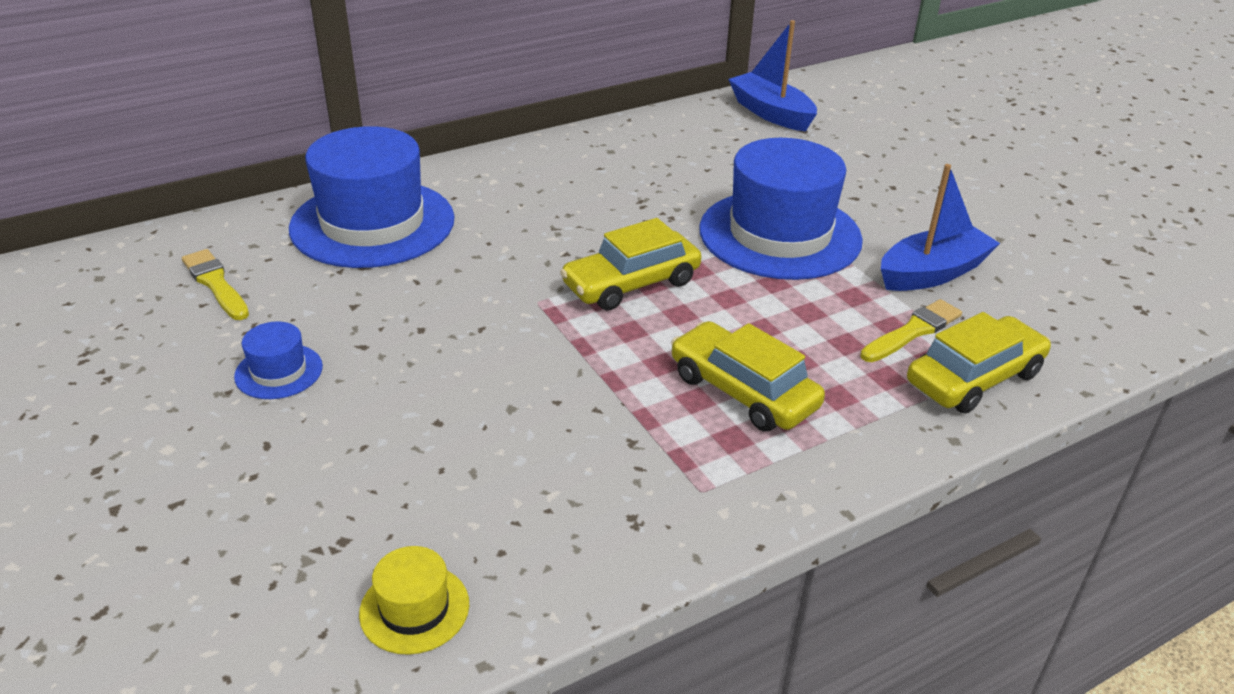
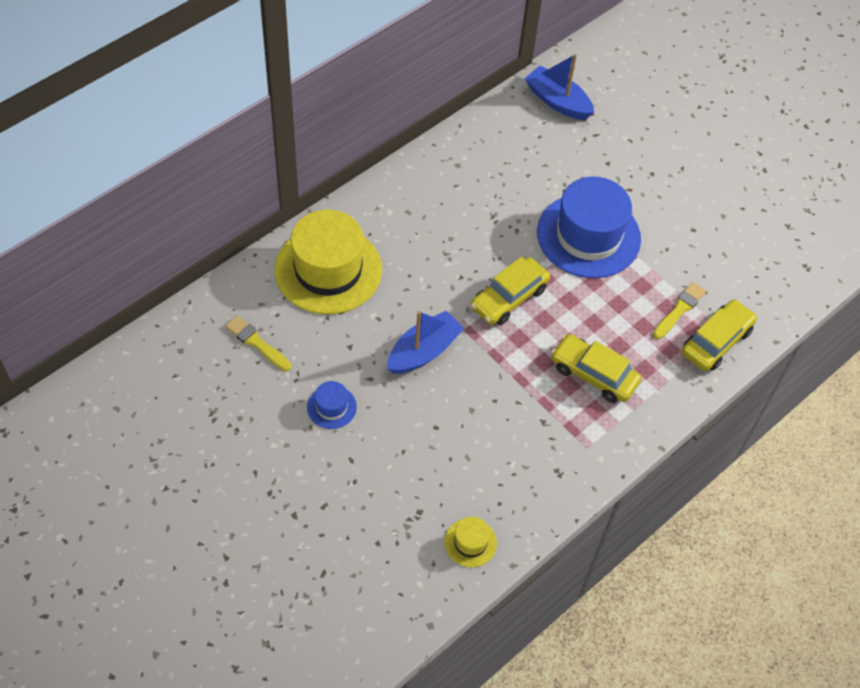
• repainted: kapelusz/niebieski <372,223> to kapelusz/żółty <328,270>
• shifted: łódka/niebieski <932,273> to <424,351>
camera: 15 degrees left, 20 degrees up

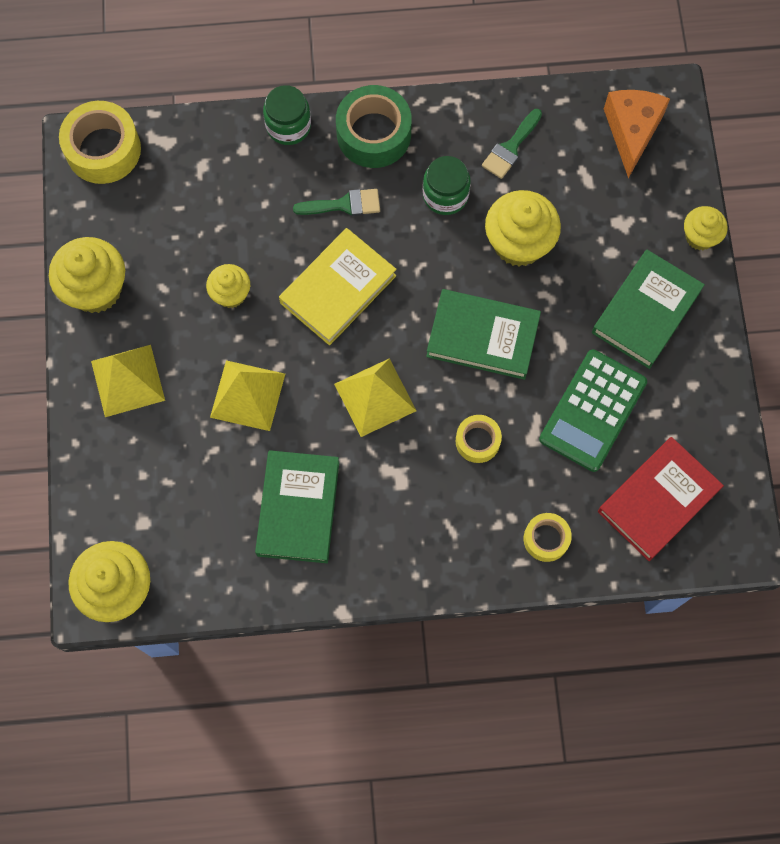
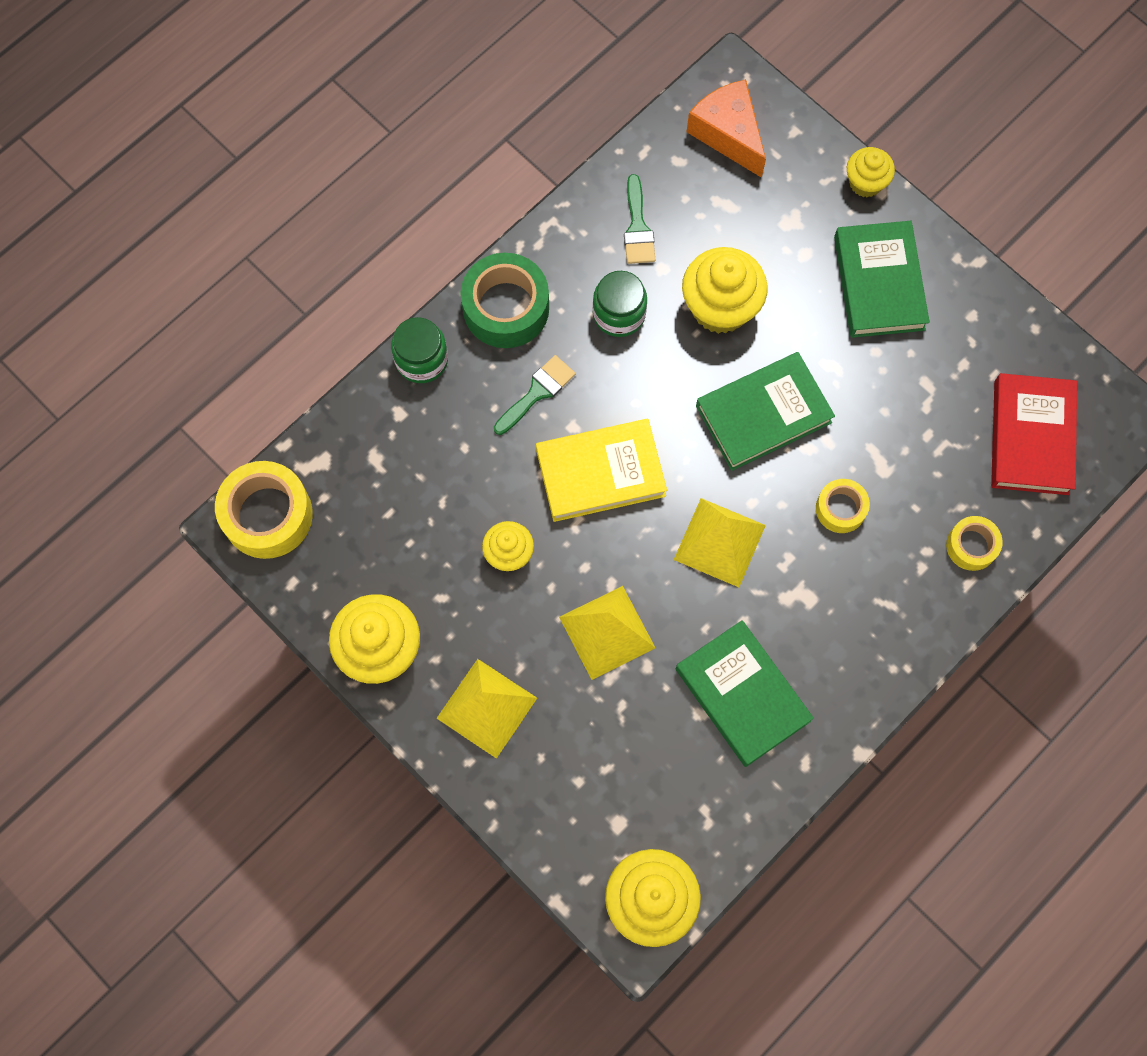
• rotated: książka/żółty <338,289> = <600,472> 75 degrees clockwise
• gone: kalkulator/zielony <592,410>
camera: 40 degrees left, 0 degrees up

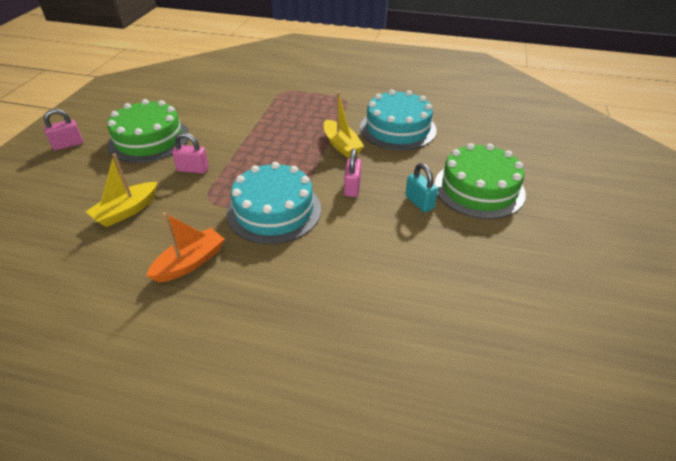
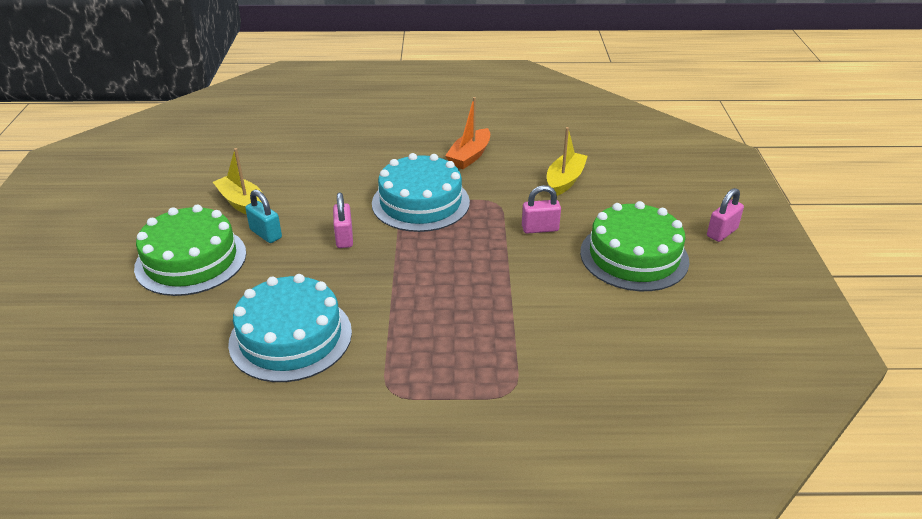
• shifted: łódka/żółty <341,145> to <243,203>
camera: 165 degrees right, 5 degrees down

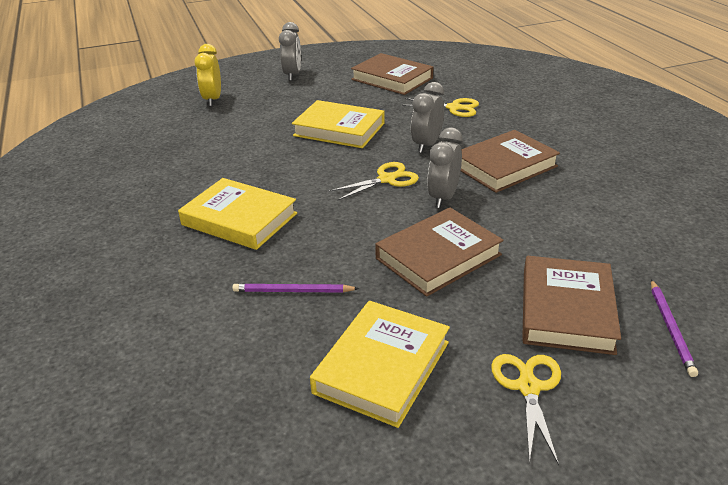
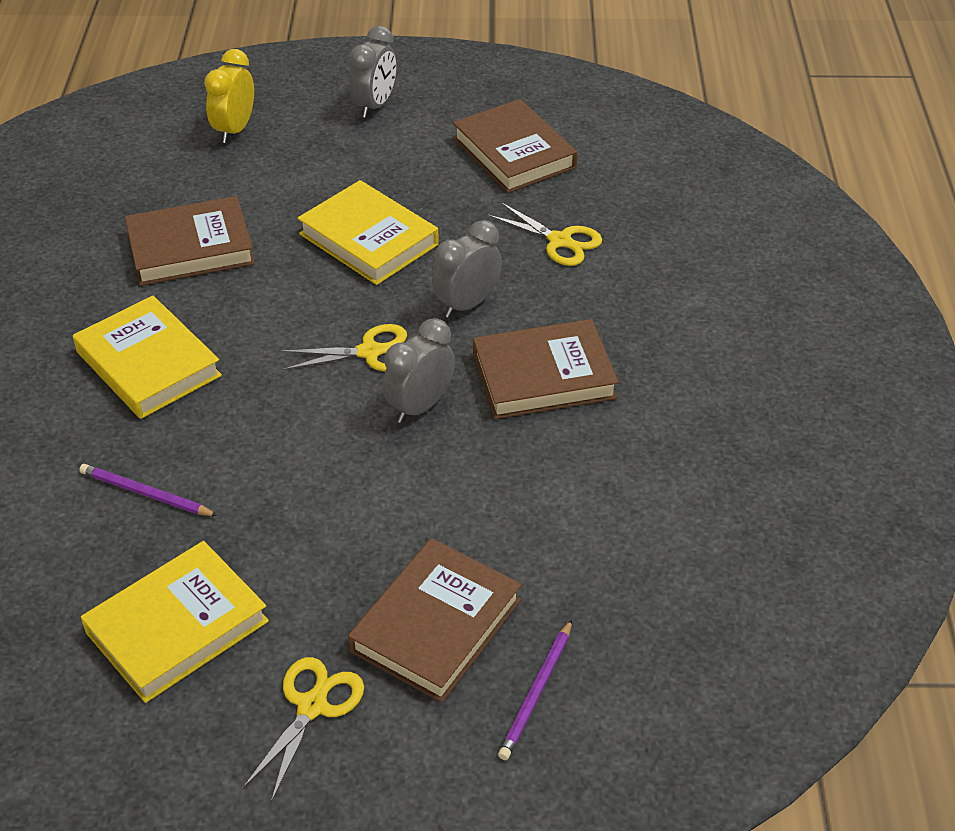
• shifted: książka/brązowy <438,256> to <190,248>
camera: 20 degrees right, 10 degrees up

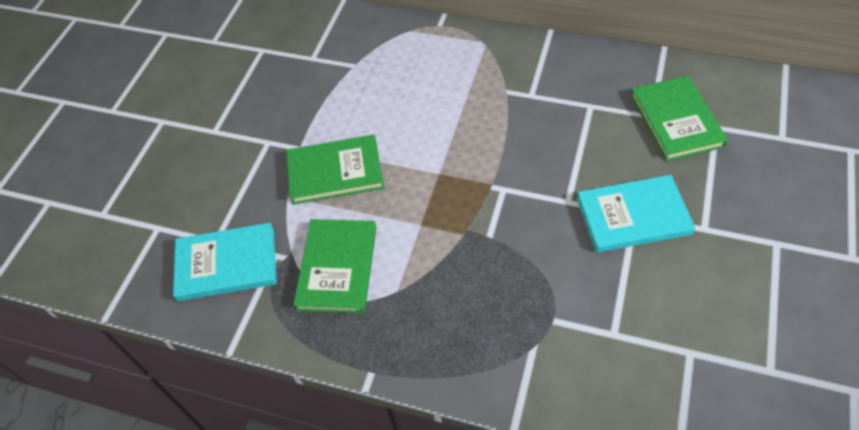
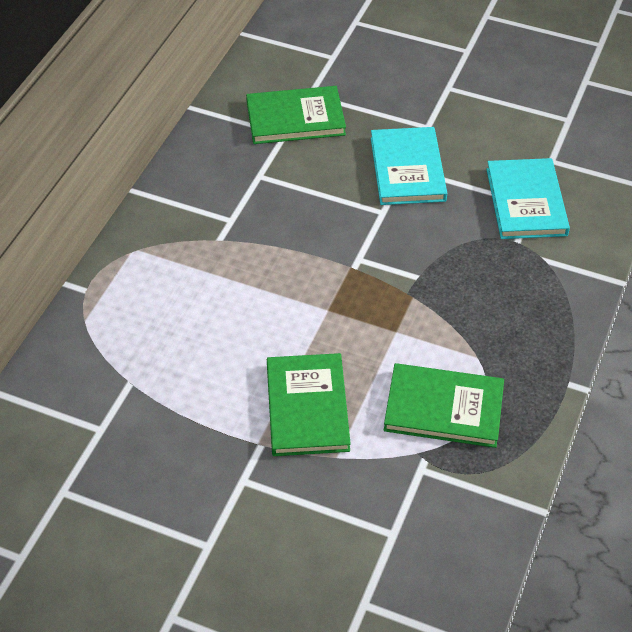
• shifted: książka/turkusowy <226,264> to <526,202>
camera: 90 degrees left, 5 degrees down

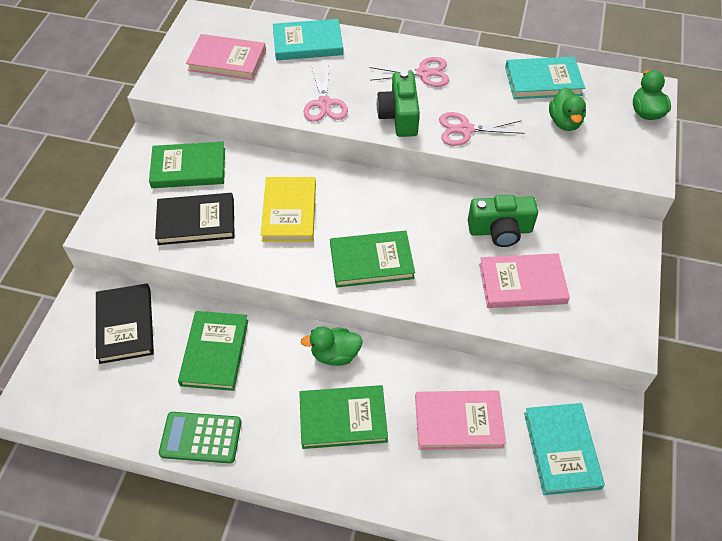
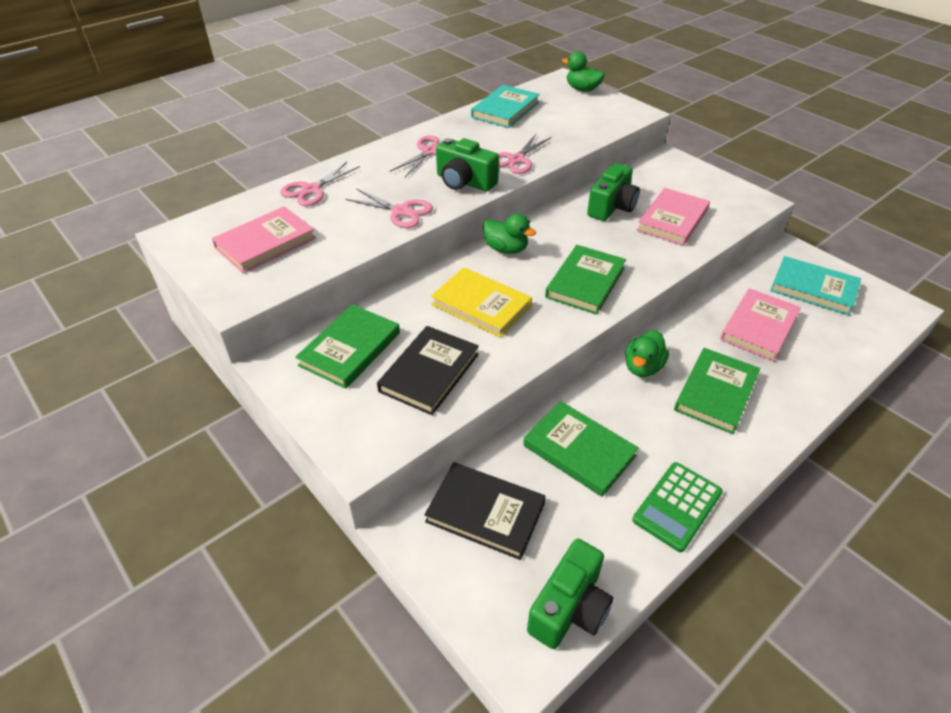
• swapped: książka/turkusowy <308,43> to nożyczki/różowy <311,190>
• shifted: kaczka/zielony <564,122> to <506,249>
• new: aparat fotograficzny/zielony <569,608>
camera: 55 degrees left, 10 degrees down

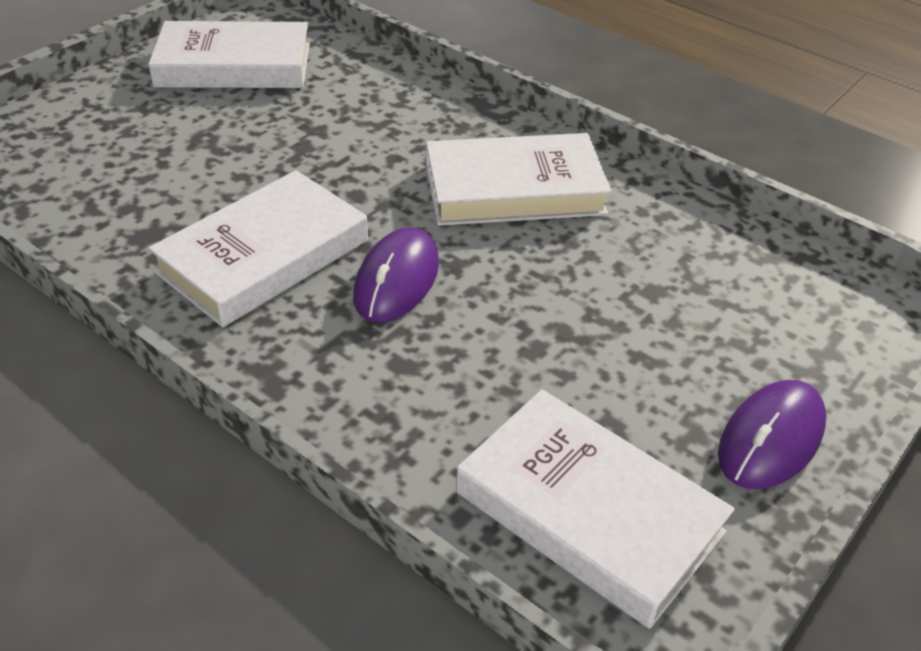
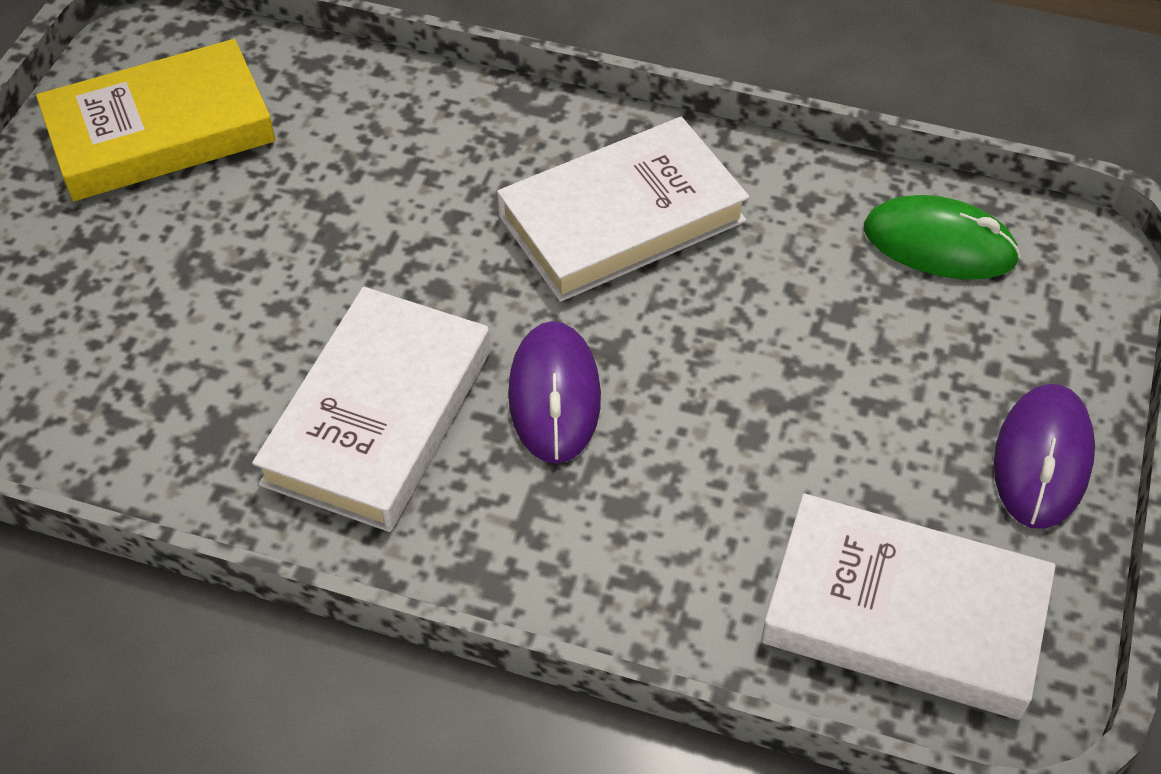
• repainted: książka/biały <234,65> to książka/żółty <160,131>
• new: myszka/zielony <939,244>
camera: 20 degrees left, 10 degrees up

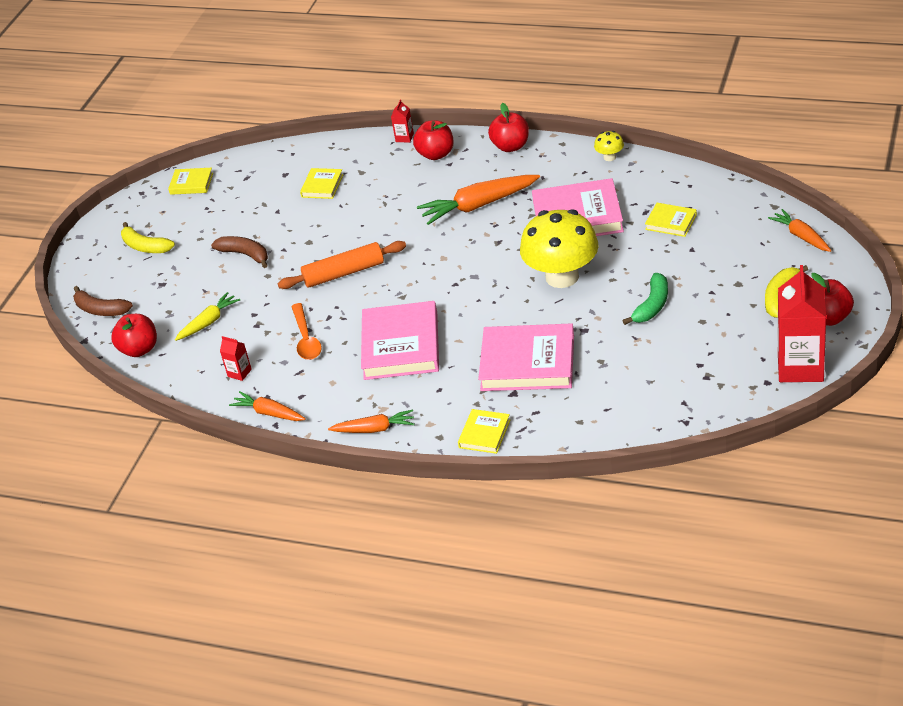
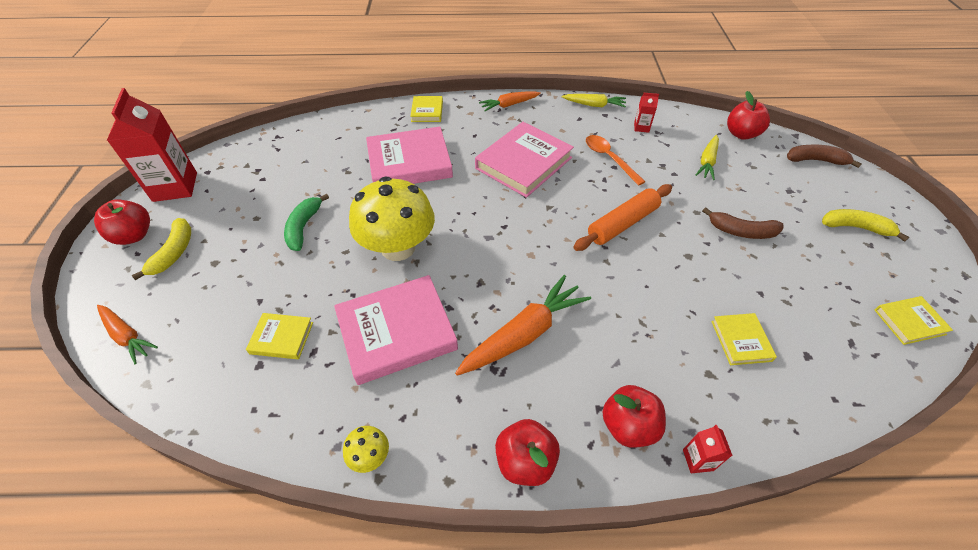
• rotated: książka/różowy <401,345> = <524,163> 60 degrees clockwise
• repainted: marchewka/pomarańczowy <269,413> to marchewka/żółty <594,105>
camera: 155 degrees right, 10 degrees up

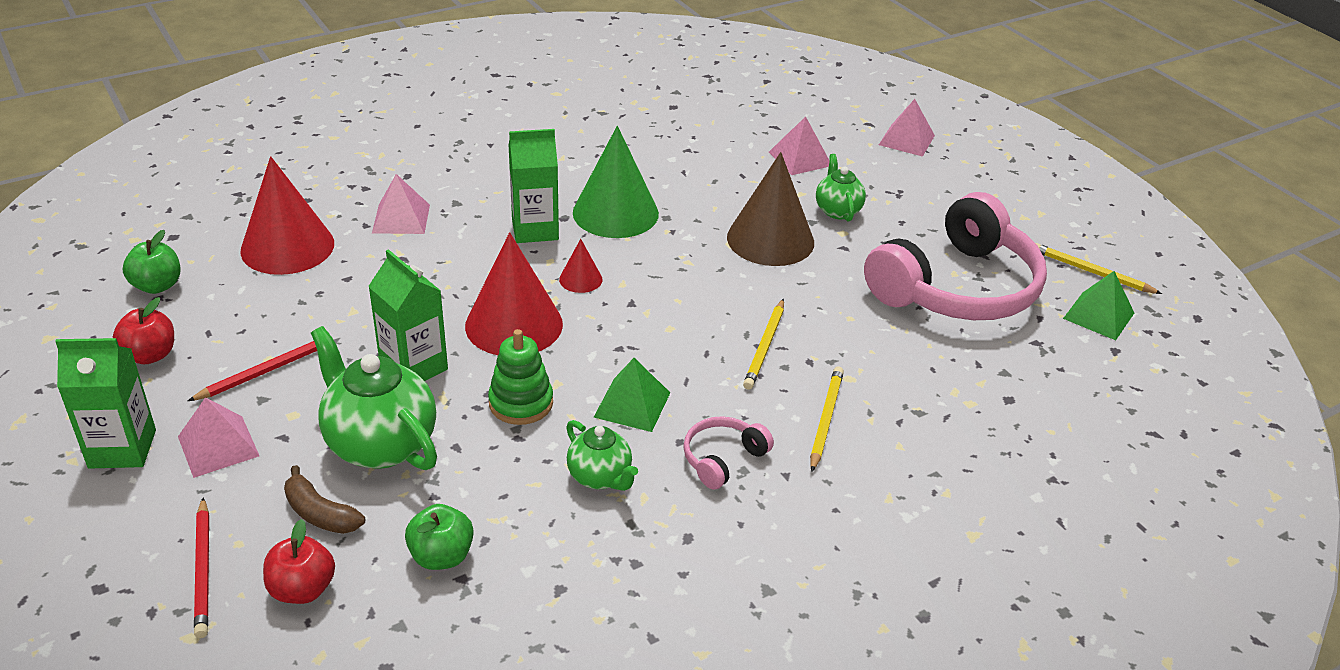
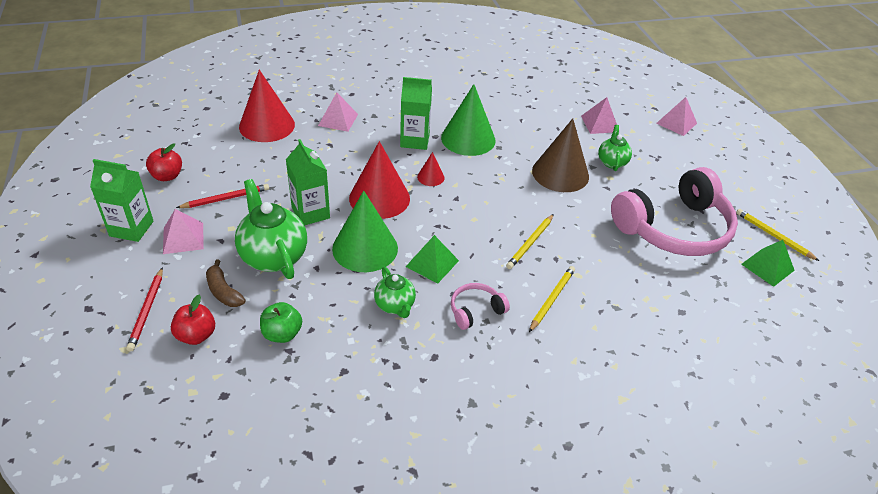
• swapped: zabawka nakładanka/zielony <521,403> to stożek/zielony <365,248>
• gone: jabłko/zielony <157,286>
camera: 15 degrees right, 5 degrees up

